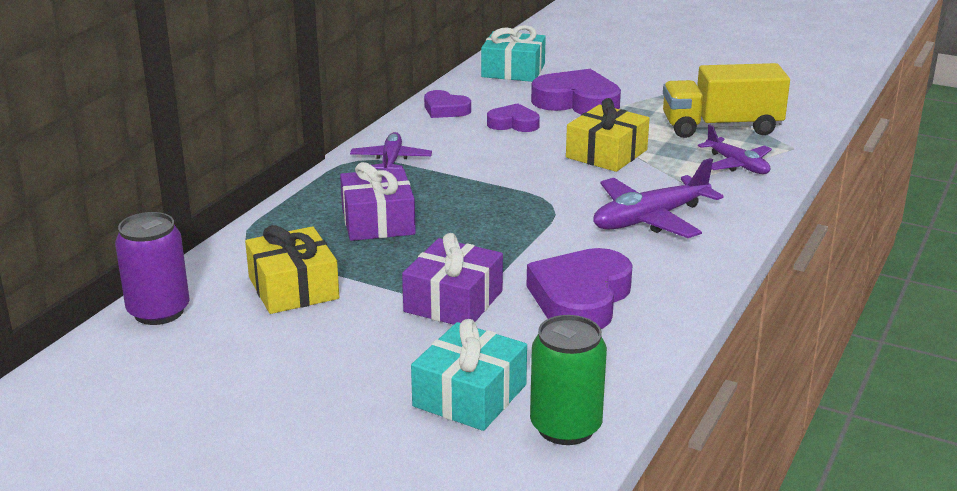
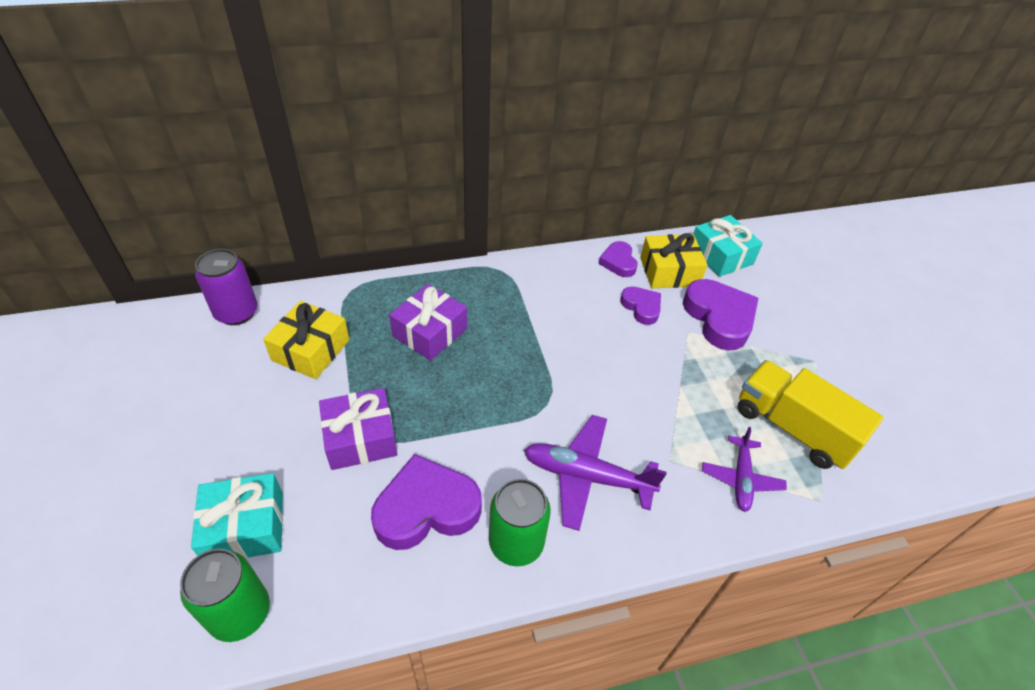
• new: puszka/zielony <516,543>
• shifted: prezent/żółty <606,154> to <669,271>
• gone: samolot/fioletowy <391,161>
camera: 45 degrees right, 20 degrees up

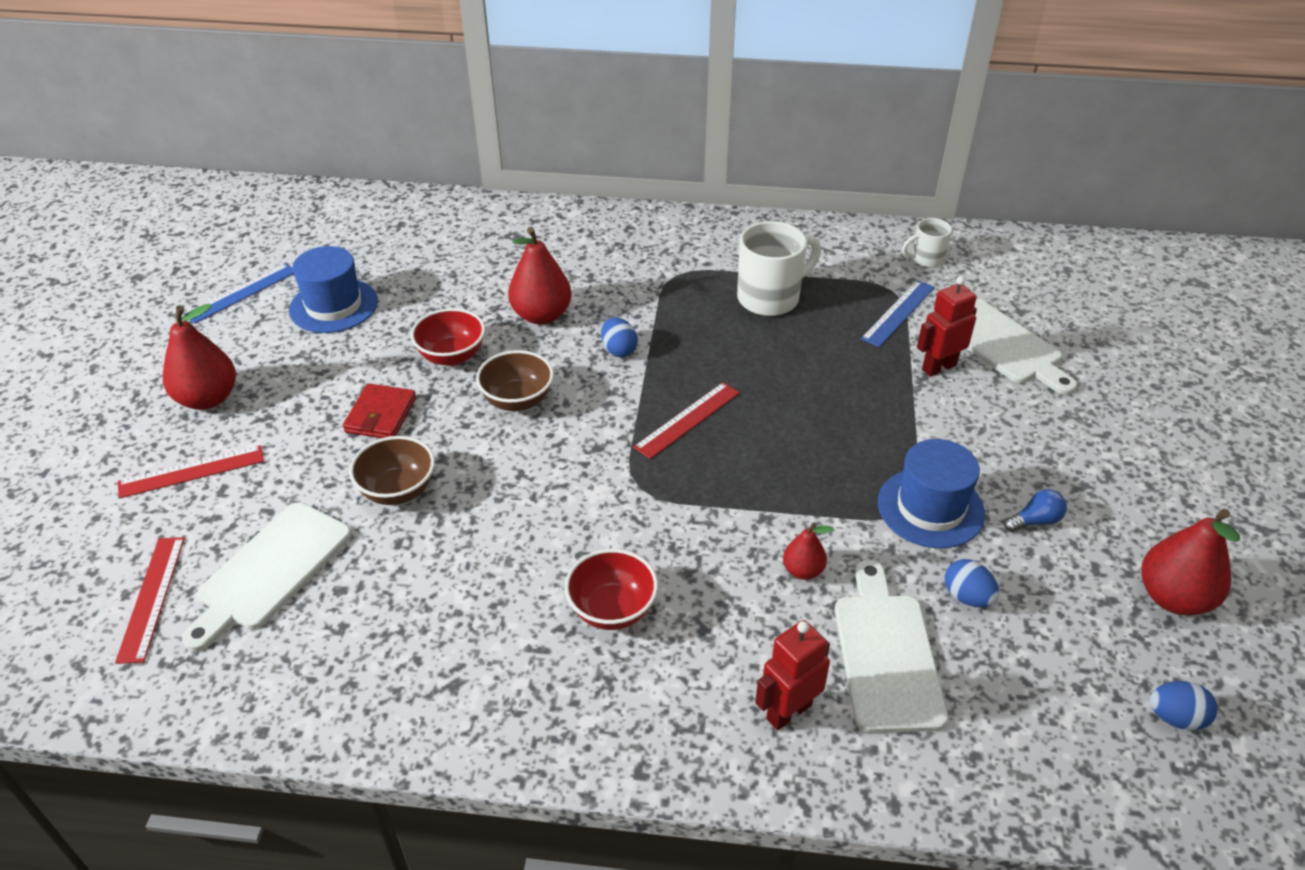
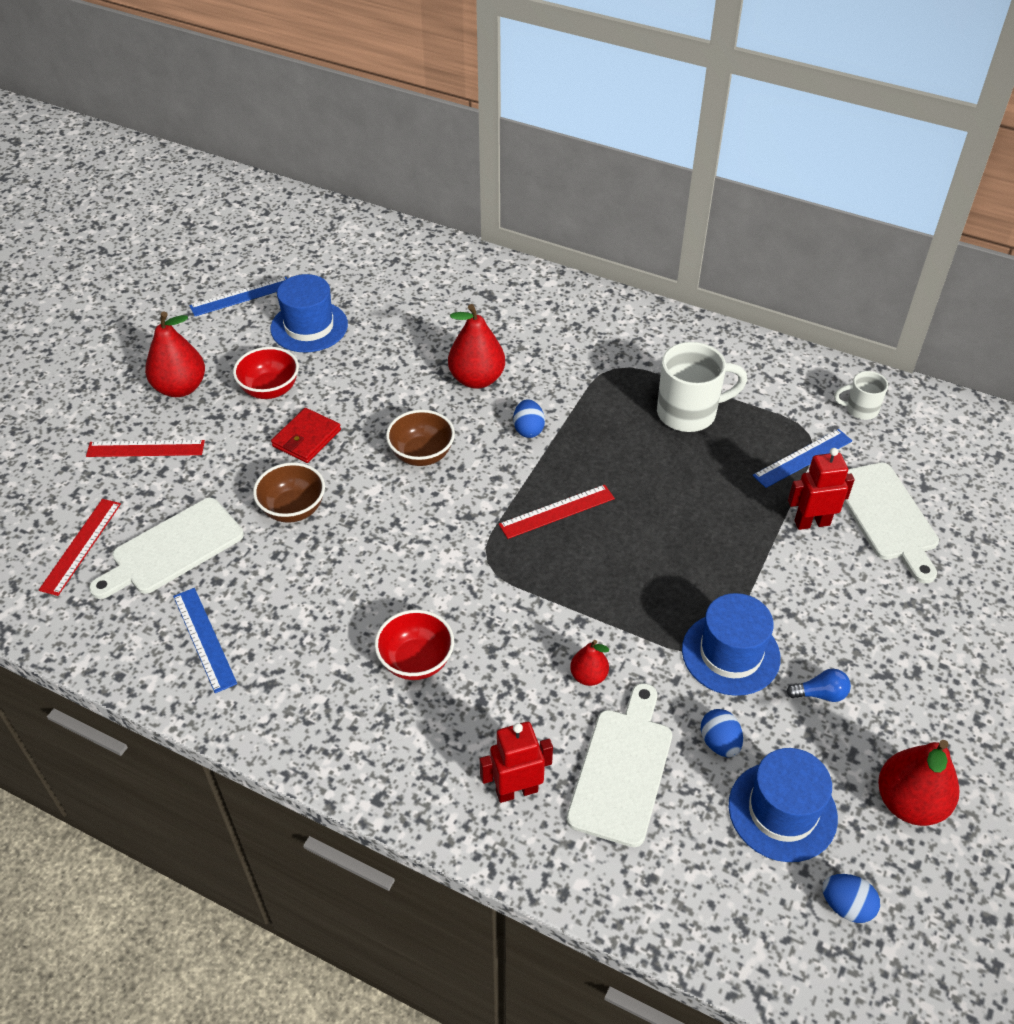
• new: linijka/niebieski <204,639>
• shifted: miska/czerwony <452,356> to <270,389>
• new: kapelusz/niebieski <782,811>
camera: 20 degrees right, 5 degrees up

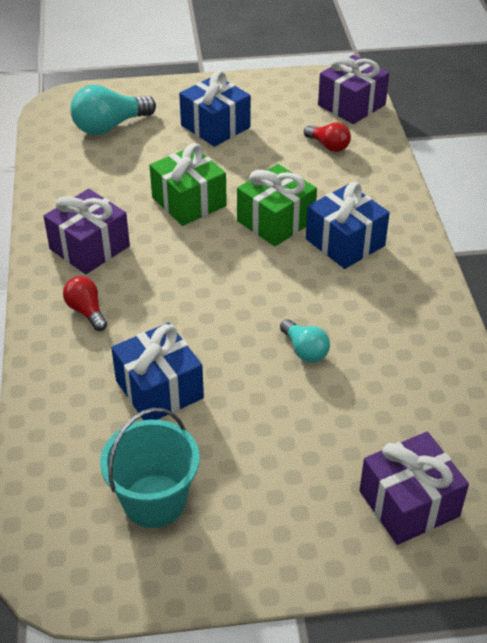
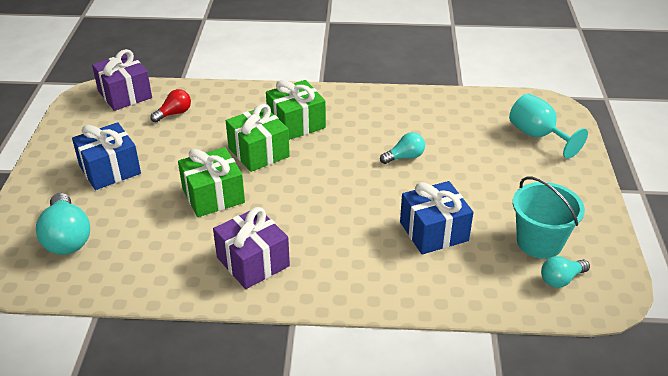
• repainted: prezent/niebieski <345,242> to prezent/zielony <296,123>
• swapped: prezent/fioletowy <409,503> to kielich/turkusowy <538,136>
• new: żarówka/turkusowy <561,279>
• gone: żarówka/czerwony <86,311>
camera: 80 degrees left, 5 degrees down

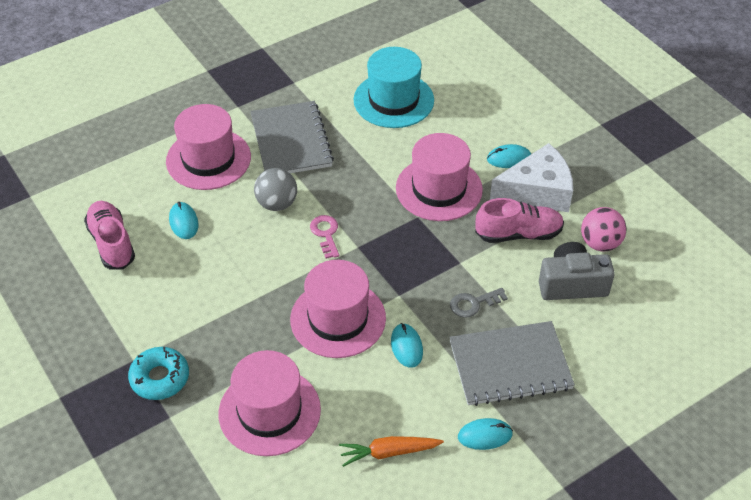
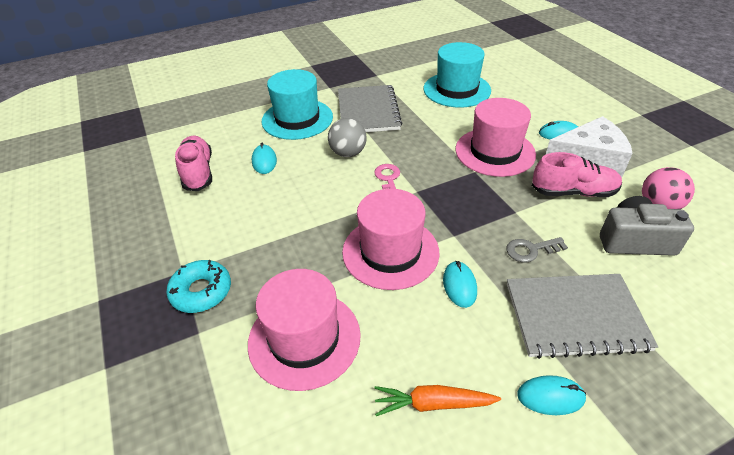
• repainted: kapelusz/różowy <208,159> to kapelusz/turkusowy <297,119>
camera: 10 degrees right, 5 degrees down

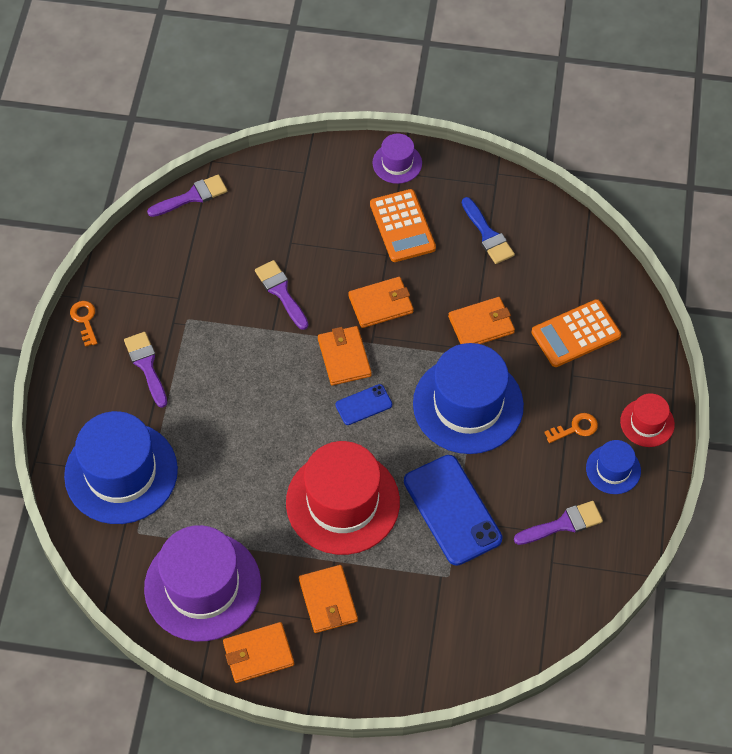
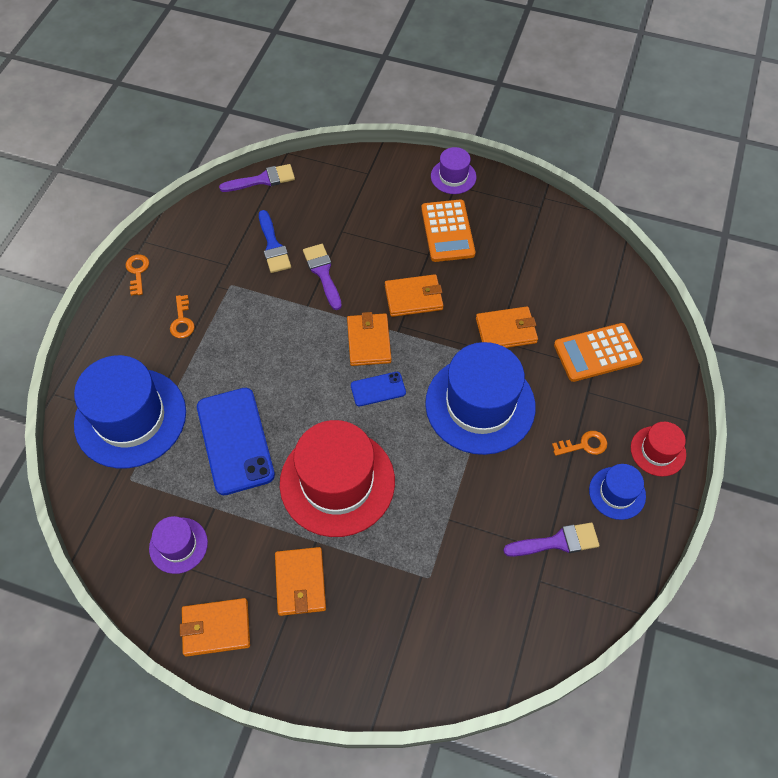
• scaled: kapelusz/fioletowy <202,586> = <178,545> x0.49
• swapped: pędzel/fioletowy <146,366> to klucz/pomarańczowy <182,321>
• shifted: telefon/niebieski <452,510> to <235,440>
• shifted: pędzel/niebieski <487,234> to <273,246>
camera: 10 degrees right, 0 degrees up

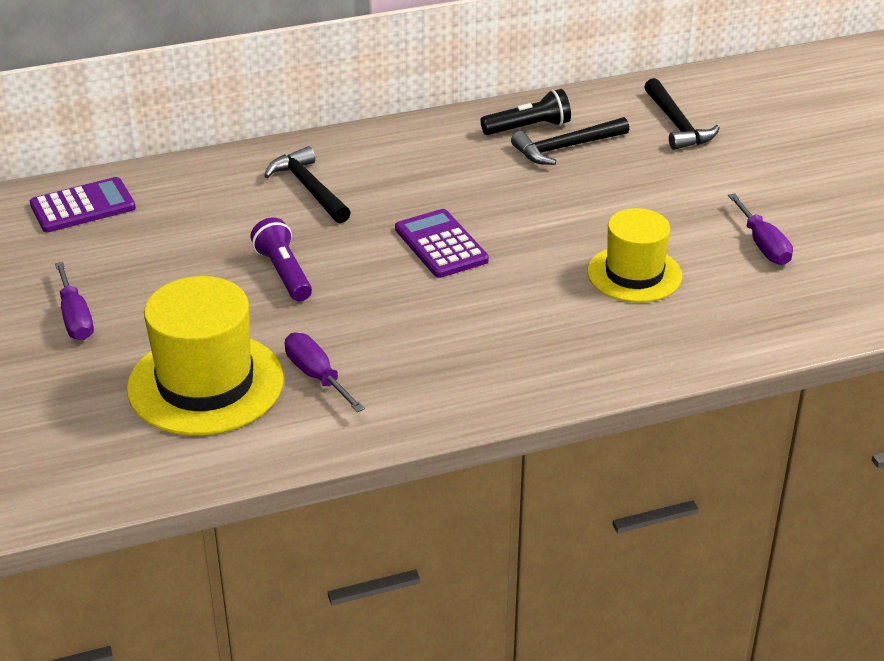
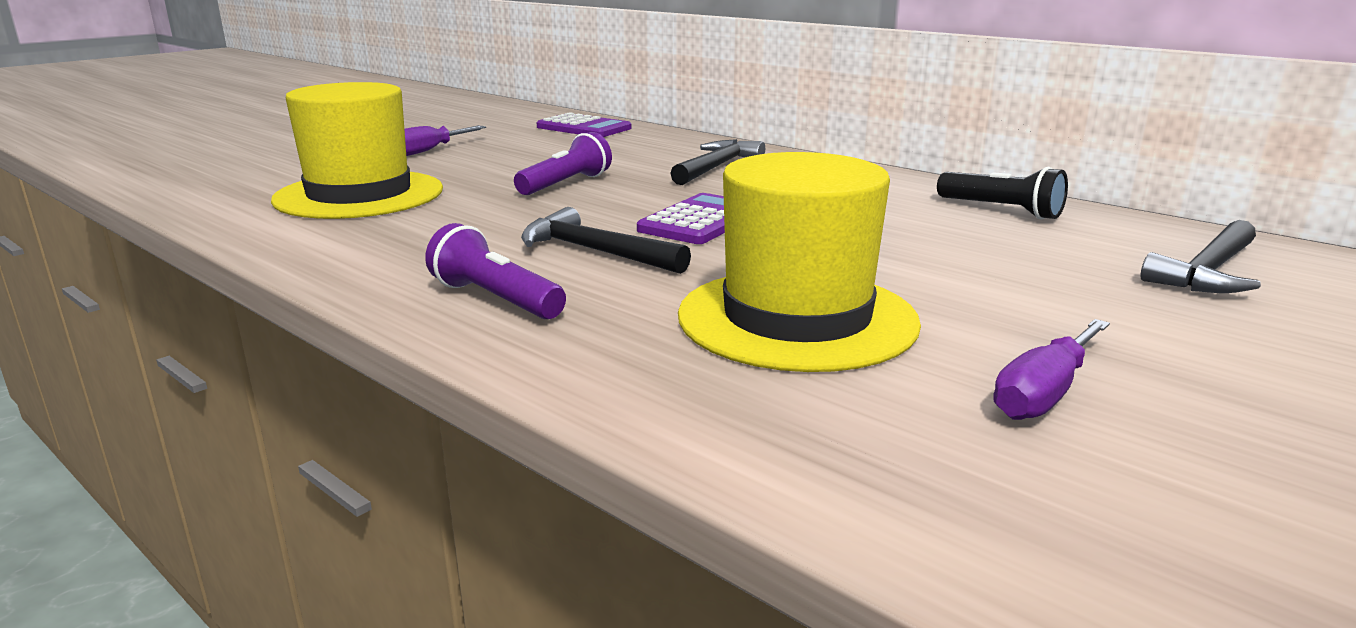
• new: latarka/fioletowy <496,299>
• shifted: młotek/czarny <565,148> to <595,252>
• scaled: kapelusz/żółty <634,274> = <797,318> x1.51
• gone: śrubokręt/fioletowy <317,376>
camera: 60 degrees right, 15 degrees down

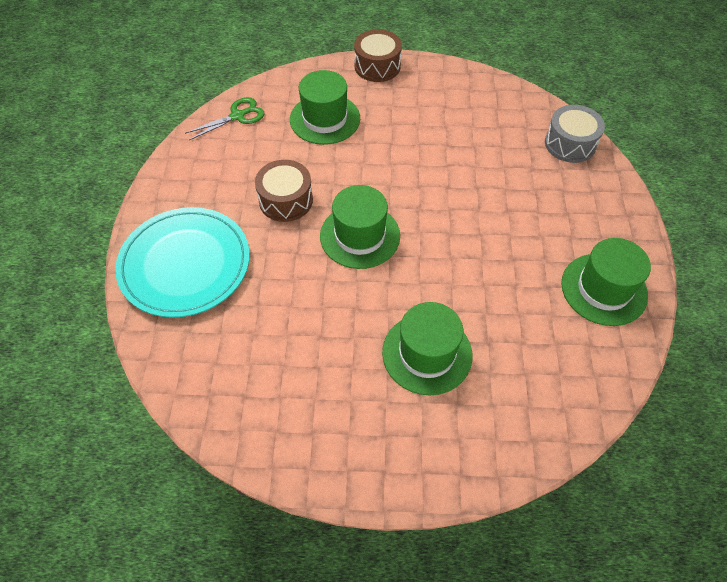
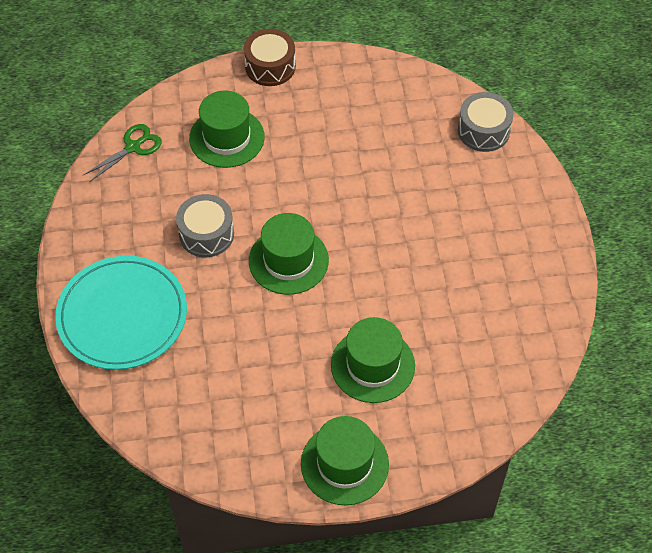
• repainted: bęben/brązowy <286,200> to bęben/szary <206,234>
• shifted: kapelusz/zielony <604,289> to <344,464>
camera: 10 degrees left, 0 degrees up

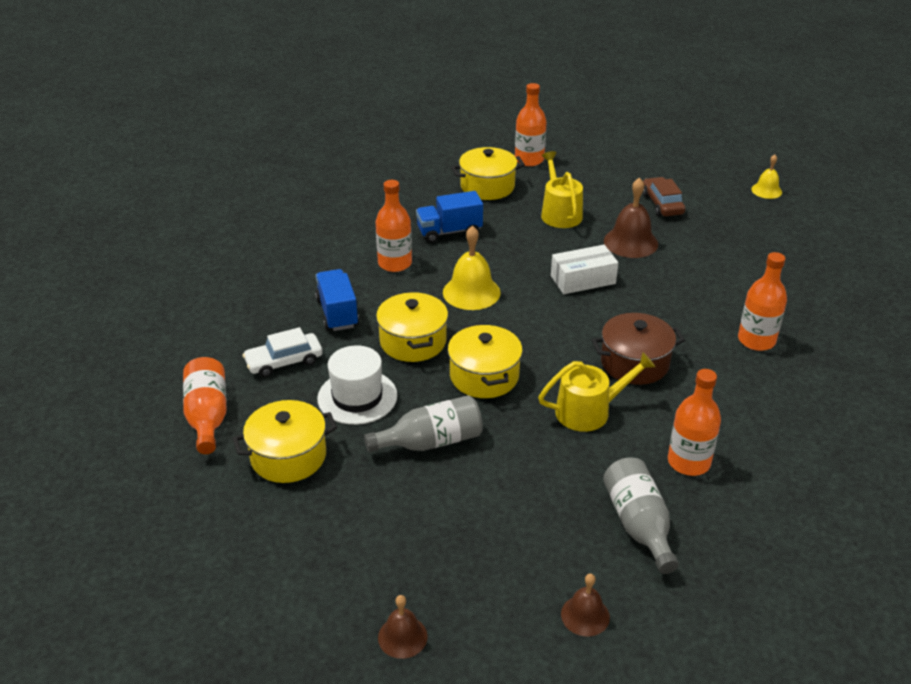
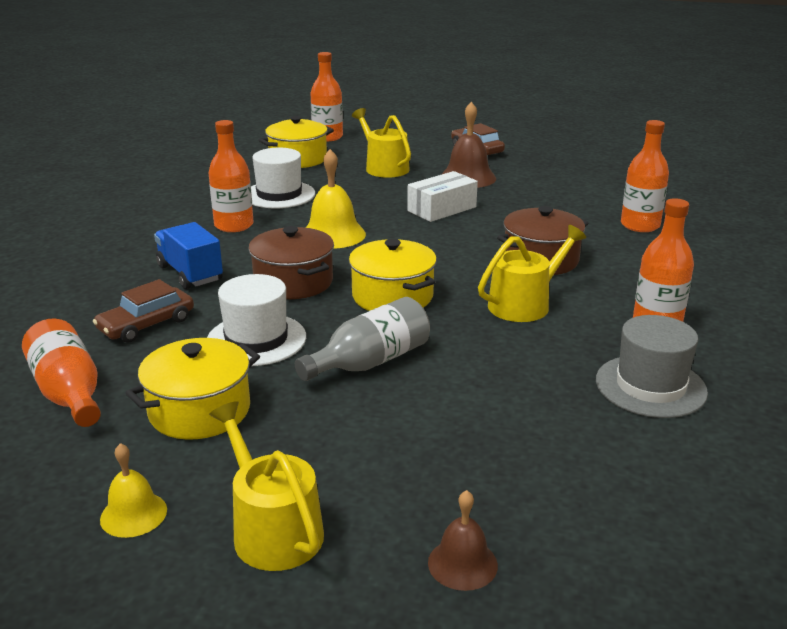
• repainted: samochód/biały <284,361> to samochód/brązowy <146,324>
• shifted: dzwonek/żółty <766,190> to <133,514>
• new: konewka/żółty <272,529>
• repainted: garnek/żółty <413,341> to garnek/brązowy <293,282>
• swapped: ciężarówka/niebieski <449,232> to kapelusz/biały <279,195>
• swapped: butelka/szary <638,524> to kapelusz/szary <650,386>
• gone: dzwonek/brązowy <585,615>
camera: 20 degrees left, 10 degrees down

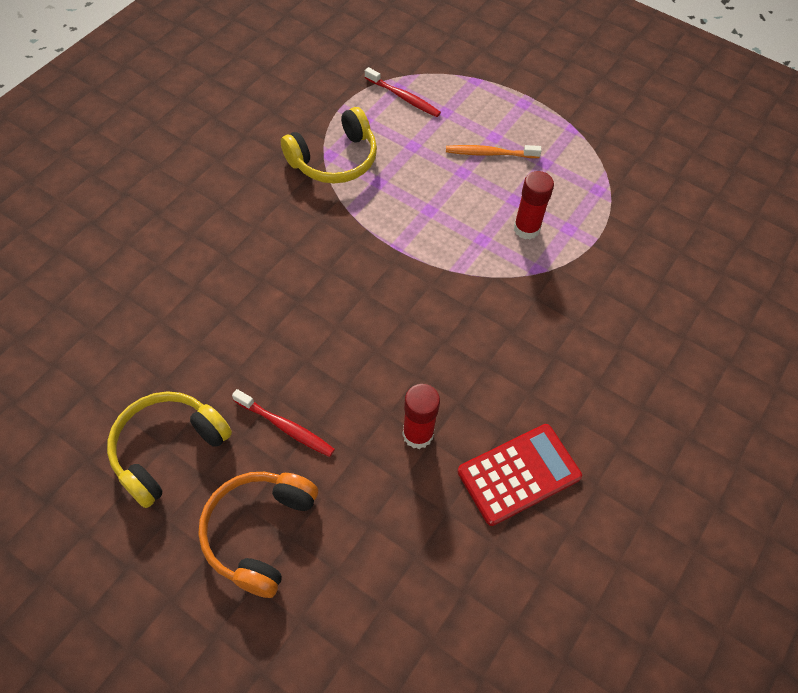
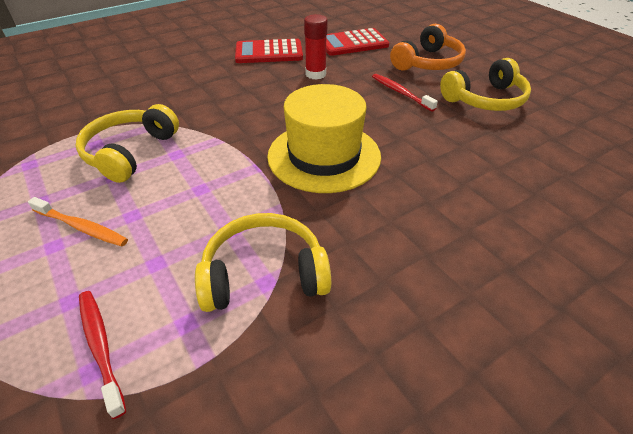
• swapped: klej w sztyfcie/czerwony <526,229> to słuchawki/żółty <130,152>
• new: kapelusz/żółty <324,156>
• new: kalkulator/czerwony <353,43>
camera: 155 degrees left, 15 degrees down

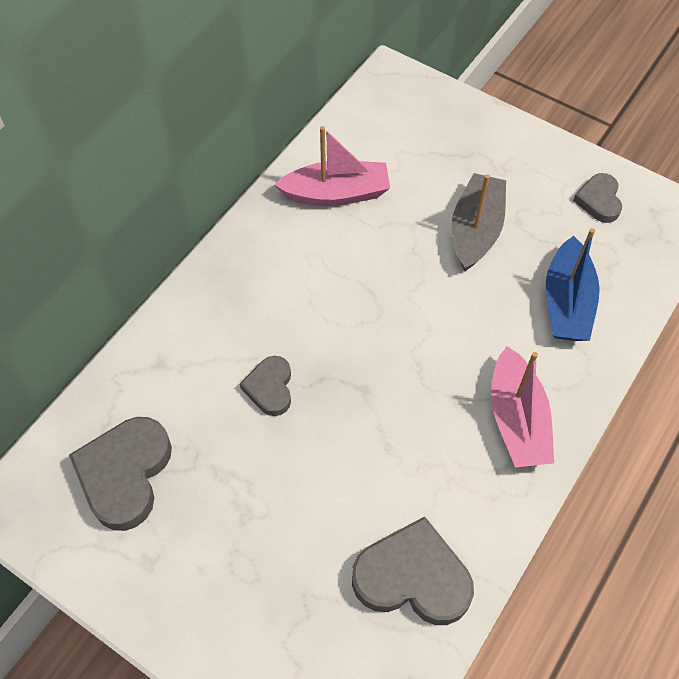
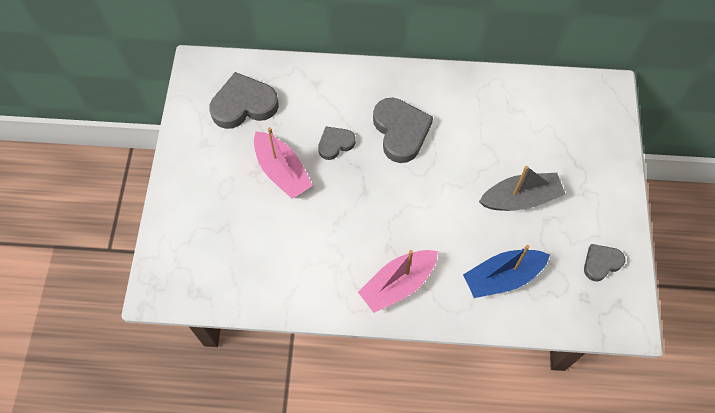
• shifted: łódka/różowy <336,193> to <282,171>
• shifted: serce/szary <412,577> to <400,131>
camera: 60 degrees right, 5 degrees up

